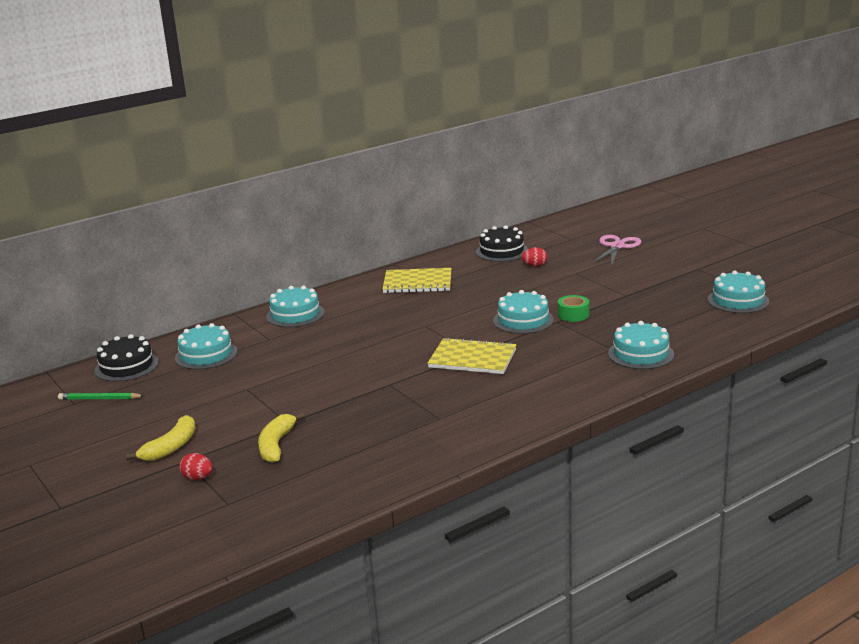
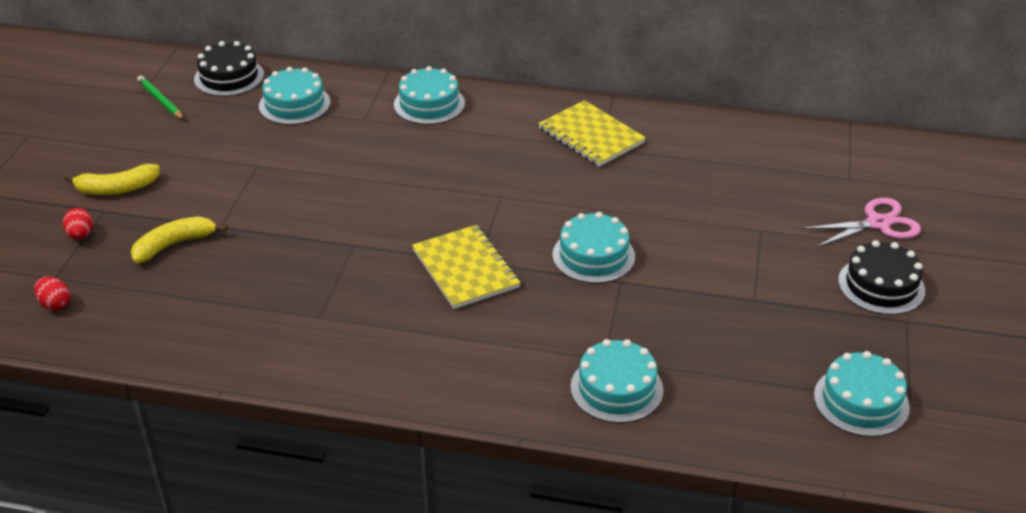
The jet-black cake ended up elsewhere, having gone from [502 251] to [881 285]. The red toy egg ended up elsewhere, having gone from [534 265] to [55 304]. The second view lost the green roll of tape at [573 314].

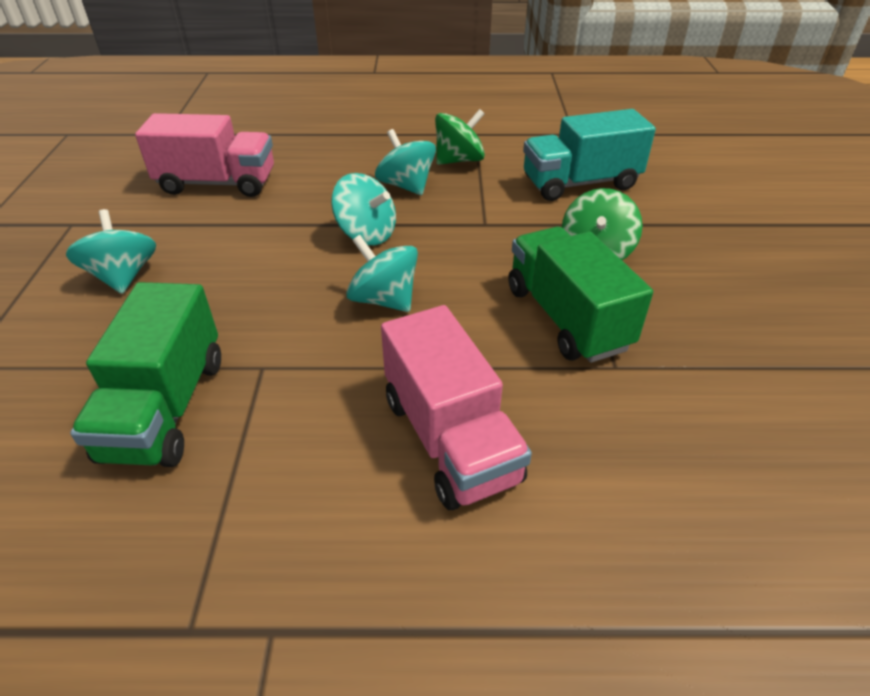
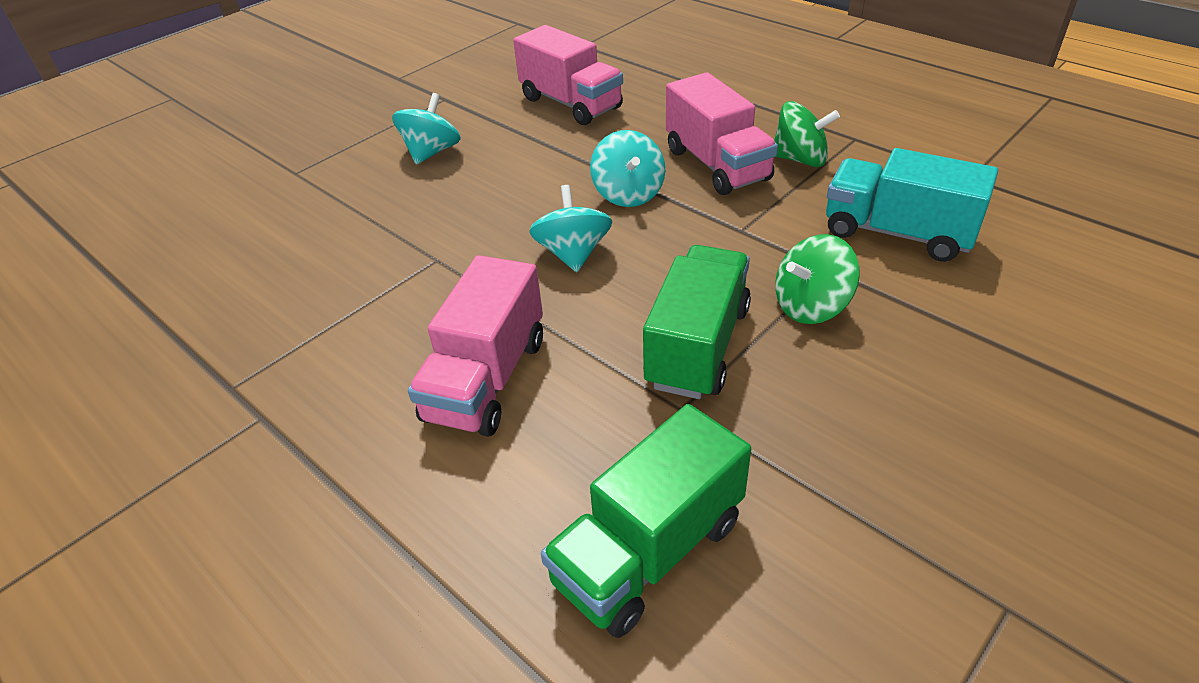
The green toy truck ended up elsewhere, having gone from [166 408] to [648 551]. Where the aqua whirligig stood at [406 186], the pink toy truck came to stand at [717 165].

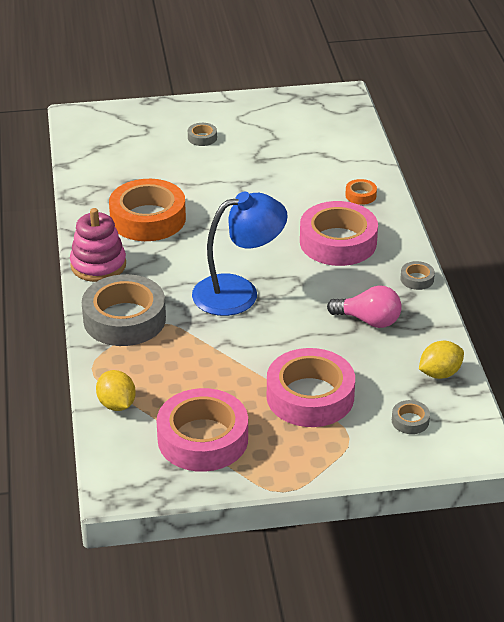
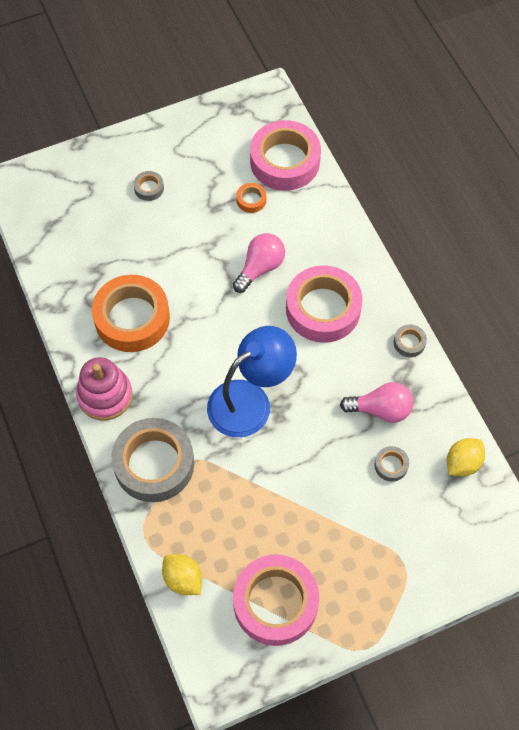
The pink roll of tape ended up elsewhere, having gone from [310 396] to [285 161]. The orange roll of tape ended up elsewhere, having gone from [360 195] to [251 200]. The ash-grey roll of tape ended up elsewhere, having gone from [410 421] to [391 465]. The second view gained the pink bulb at [260 268].

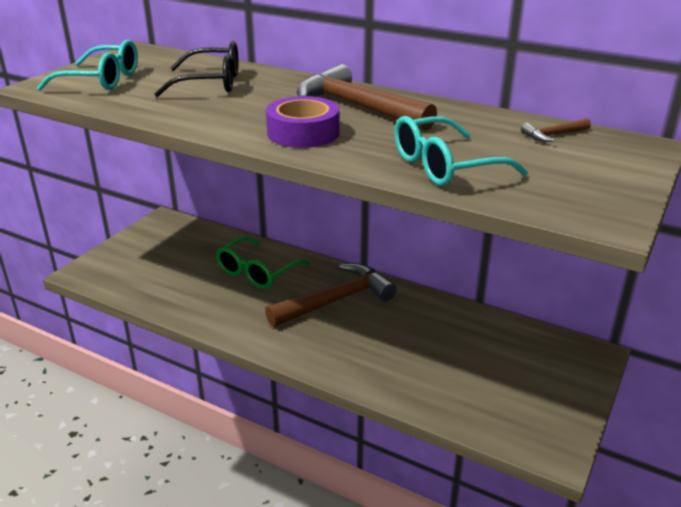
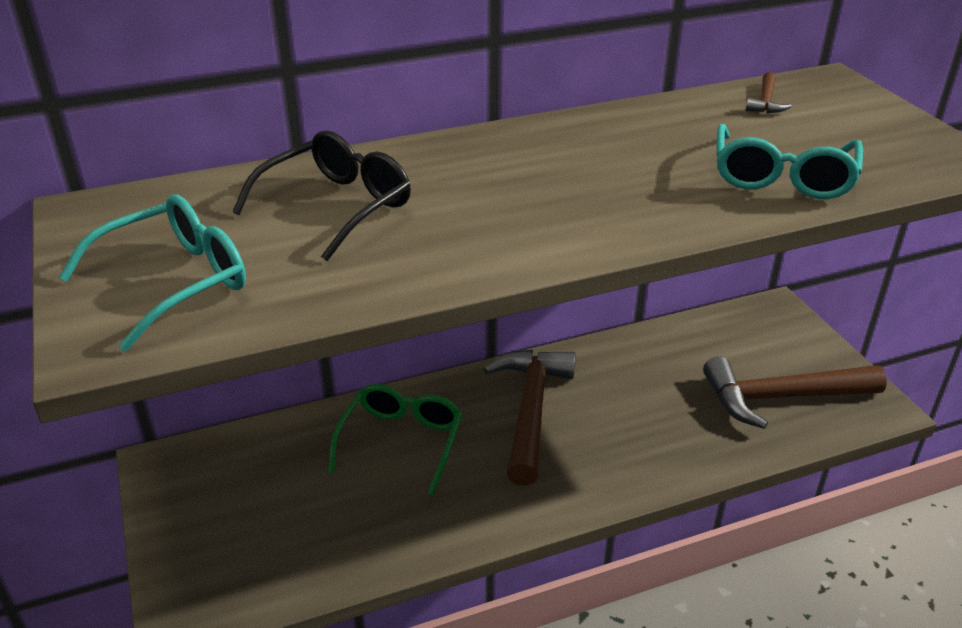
The green eyeglasses at [257 272] ended up facing another way, 150 degrees counterclockwise from before. The second view lost the violet roll of tape at [303 133]. The dark brown hammer ended up elsewhere, having gone from [358 107] to [782 397].

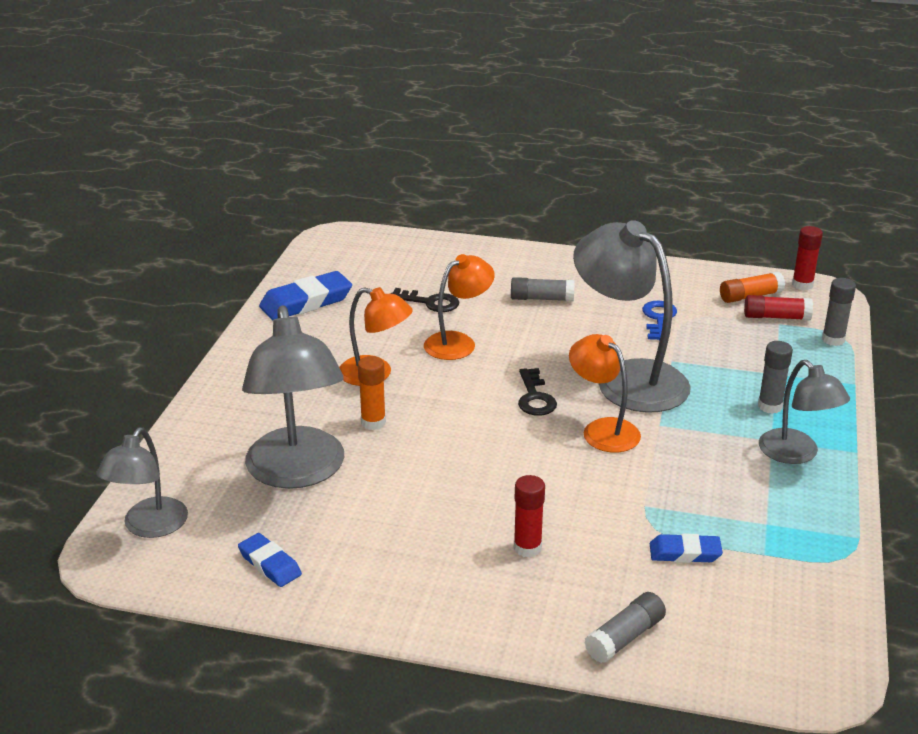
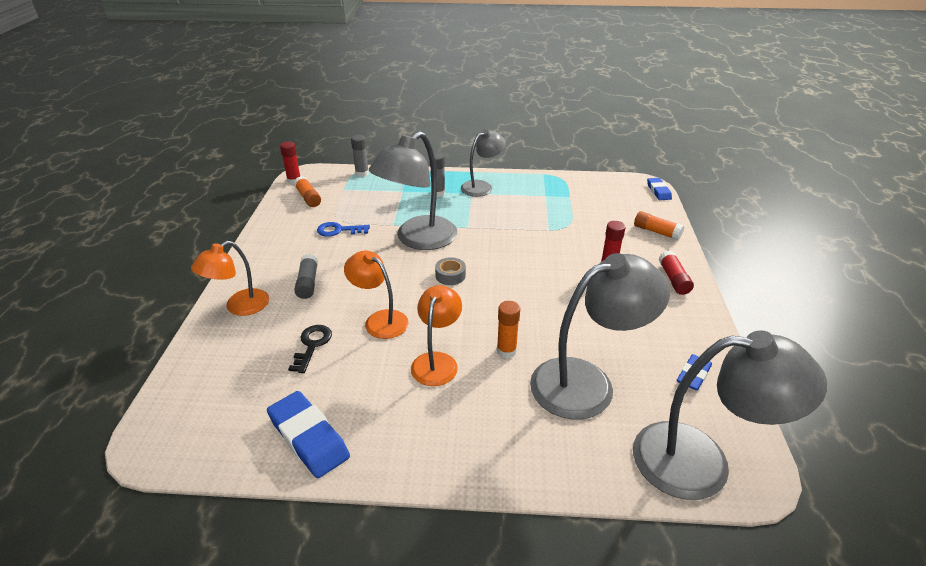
The size of the ash-grey desk lamp at [149 527] changed by a factor of 1.69. Where the jet-black key stood at [535 397], the ash-grey roll of tape came to stand at [450 275]. The orange desk lamp ended up elsewhere, having gone from [602 429] to [239 307]. What was the ash-grey stick of glue at [625 637] turned into the orange stick of glue at [656 232]. The cobalt gum eraser ended up elsewhere, having gone from [685 553] to [658 191]. The red stick of glue ended up elsewhere, having gone from [776 317] to [673 279].

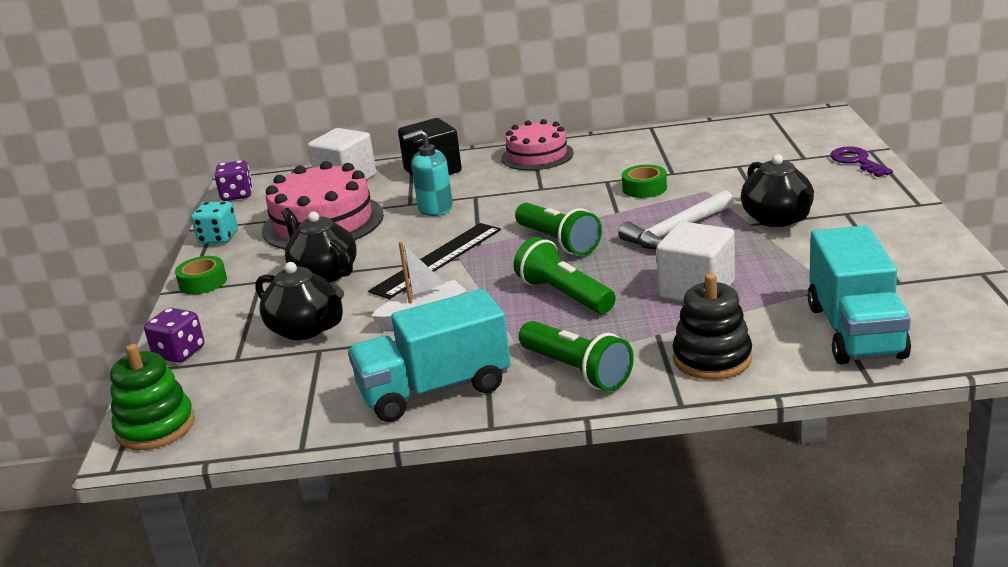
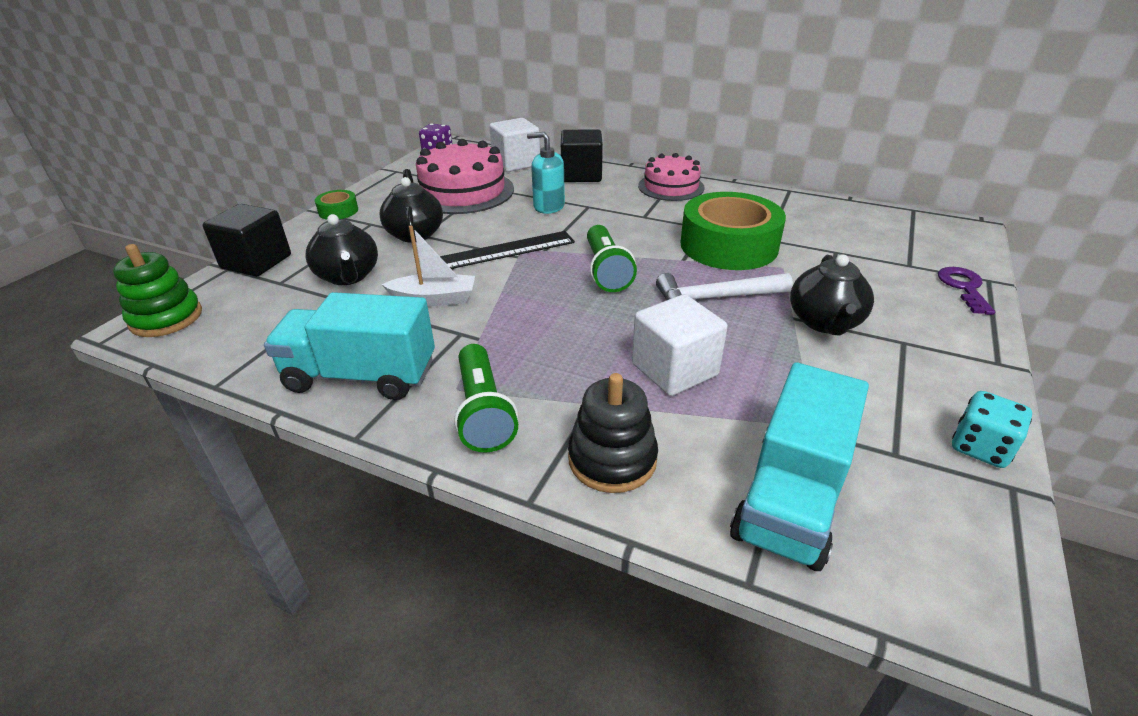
Where the violet die stood at [179 353], the jet-black block came to stand at [256 262]. The aqua die ended up elsewhere, having gone from [218 238] to [980 447]. The second view lost the green flashlight at [564 295]. The size of the green roll of tape at [644 188] changed by a factor of 2.23.

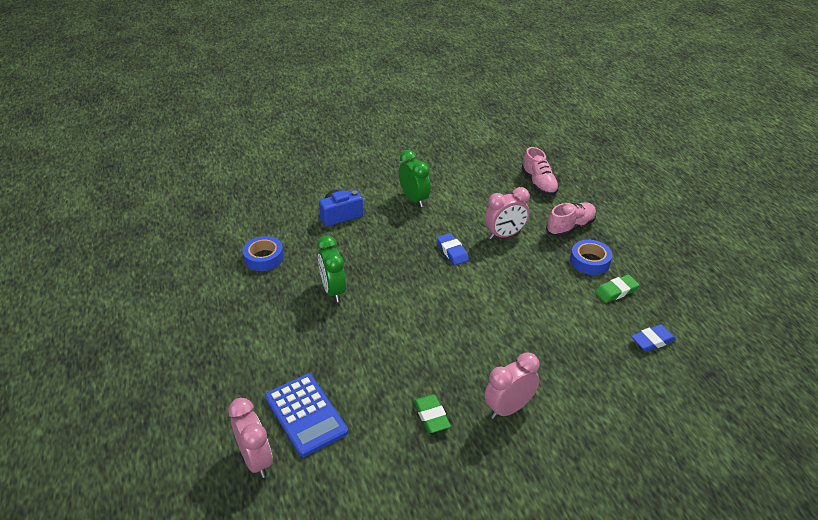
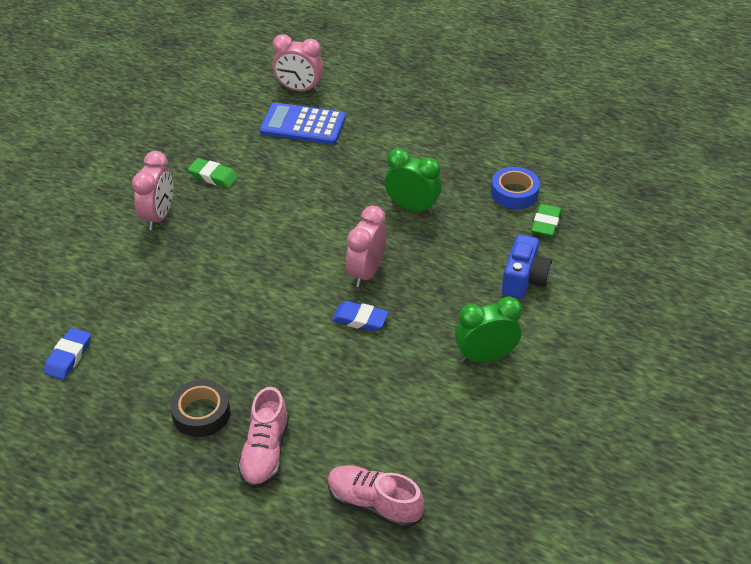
The green bedside clock at [414 199] ended up facing another way, 150 degrees clockwise from before. The pink bedside clock ended up elsewhere, having gone from [505 235] to [366 272]. What was the cobalt roll of tape at [590 261] turned into the jet-black roll of tape at [201 413]. The green gum eraser ended up elsewhere, having gone from [616 291] to [546 223].

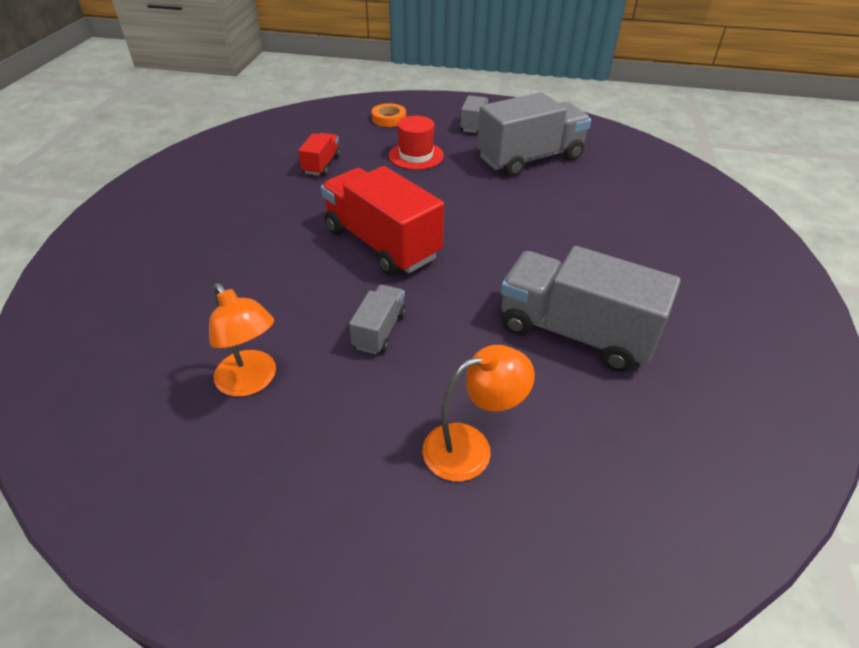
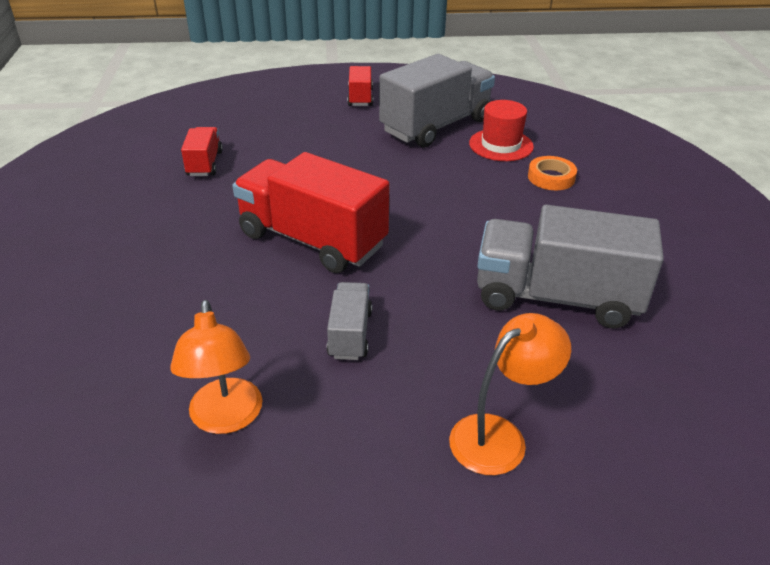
The orange desk lamp at [252 381] ended up facing another way, 45 degrees clockwise from before. The orange roll of tape ended up elsewhere, having gone from [389 119] to [551 177]. The red tall hat ended up elsewhere, having gone from [416 155] to [501 145]. What was the ash-grey toy truck at [473 124] turned into the red toy truck at [360 97].

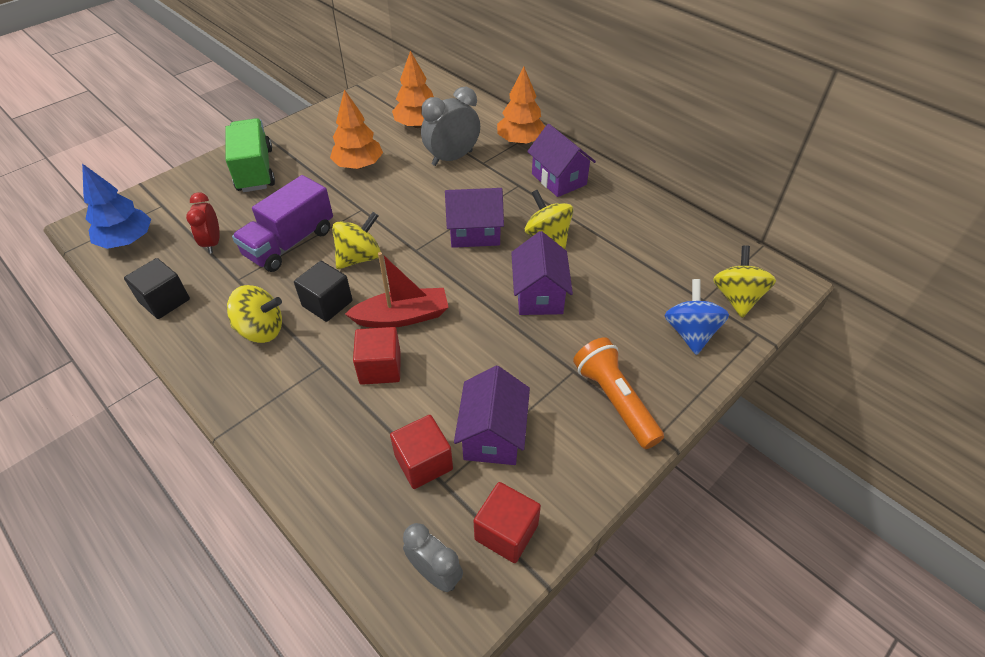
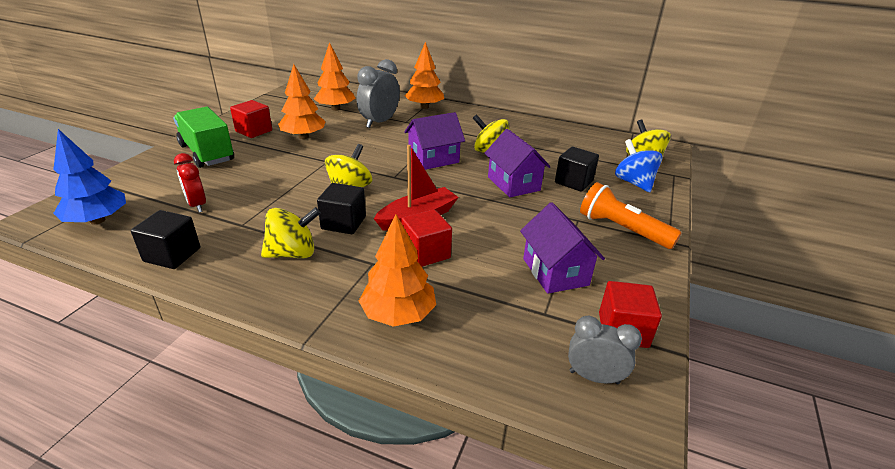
The second view lost the violet toy truck at [290 243]. The red block ended up elsewhere, having gone from [423 462] to [254 131]. The second view lost the violet cottage at [558 179]. The second view gained the orange tree at [398 314]. The second view gained the jet-black block at [573 182].

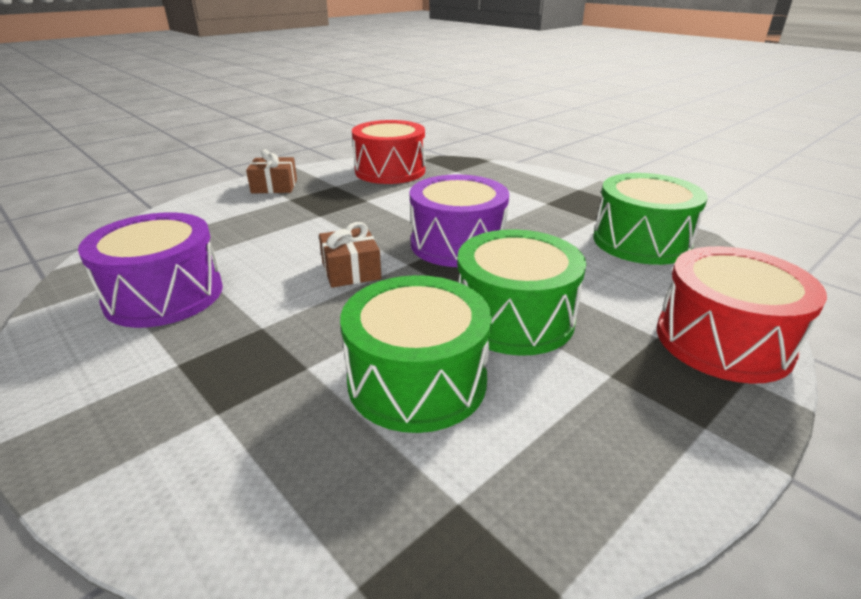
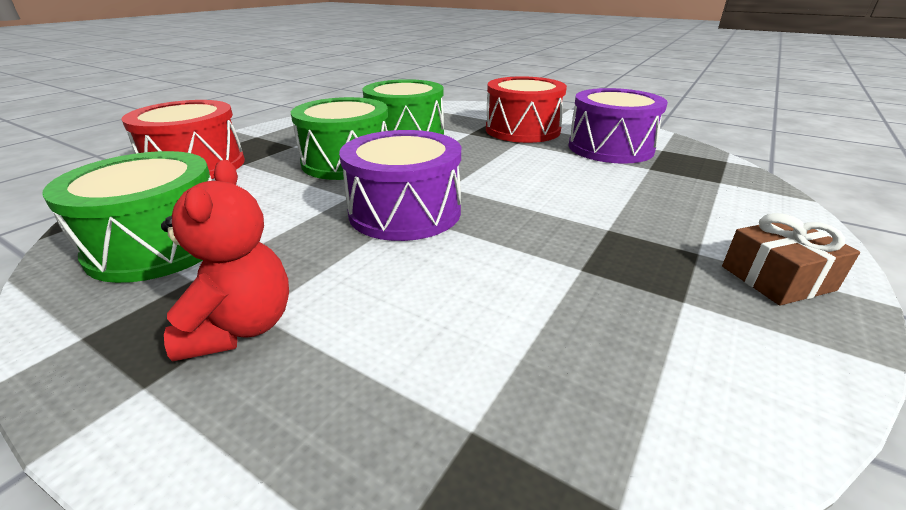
The second view lost the dark brown gift at [351 270]. The red drum ended up elsewhere, having gone from [390 171] to [522 130]. The second view gained the red teddy at [241 327].

